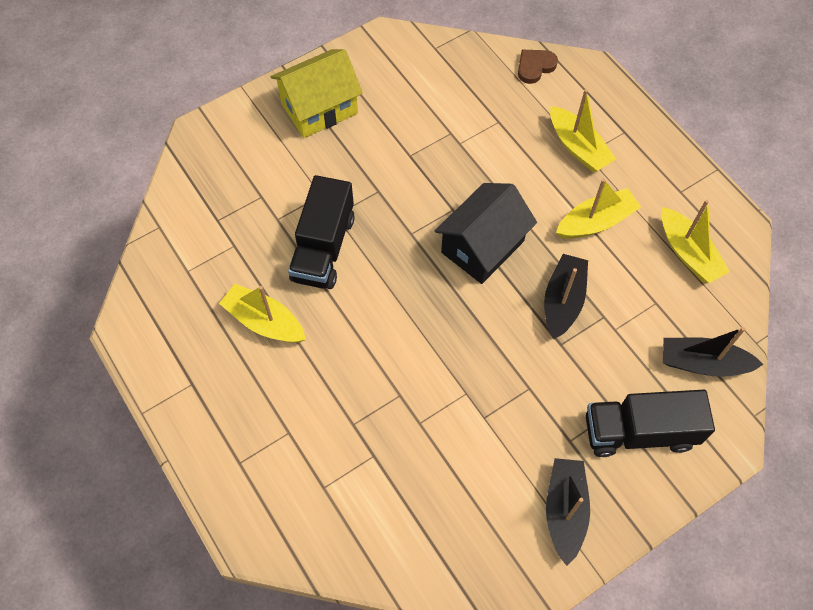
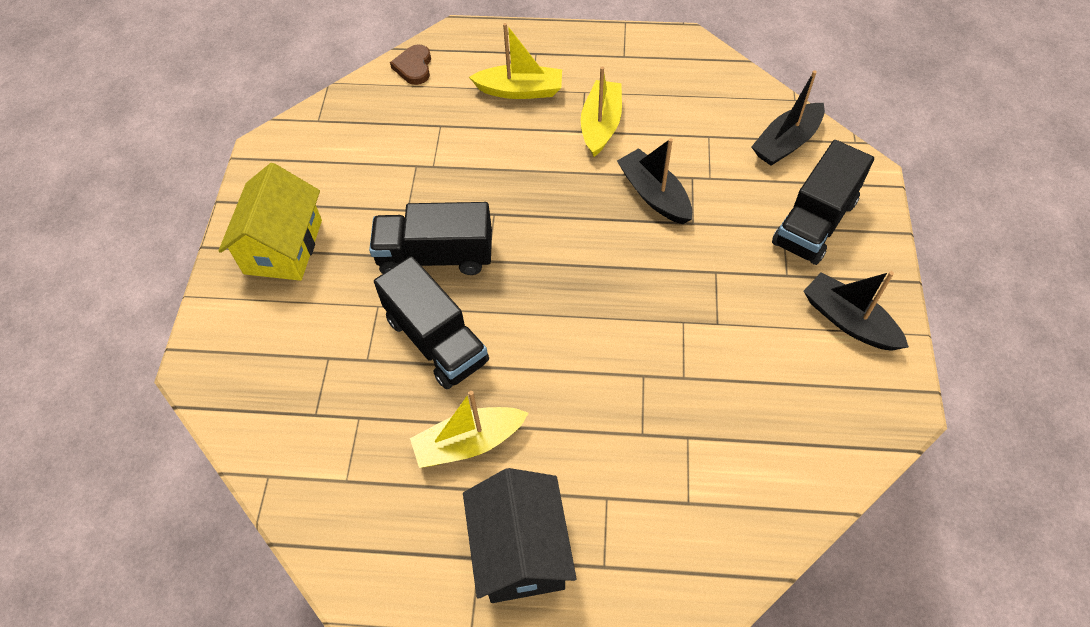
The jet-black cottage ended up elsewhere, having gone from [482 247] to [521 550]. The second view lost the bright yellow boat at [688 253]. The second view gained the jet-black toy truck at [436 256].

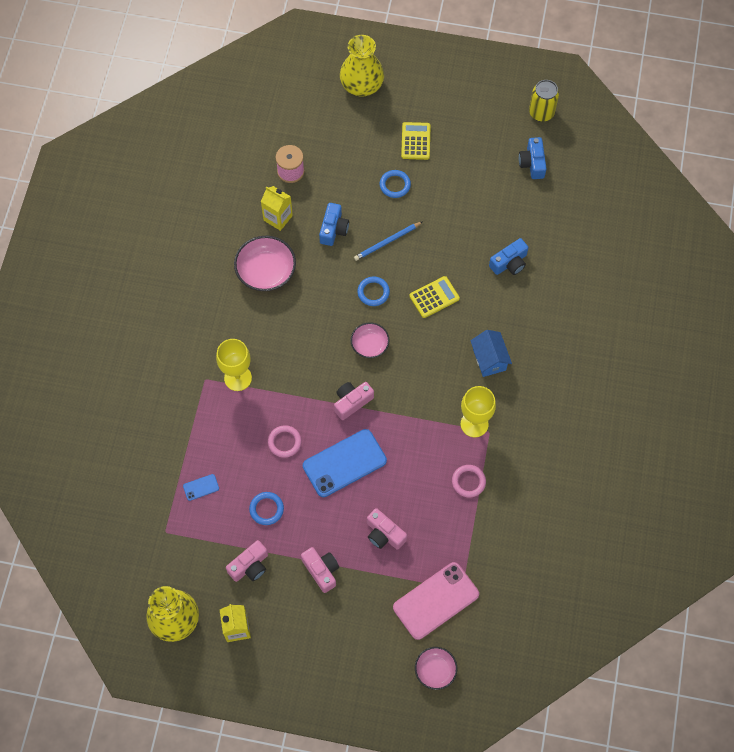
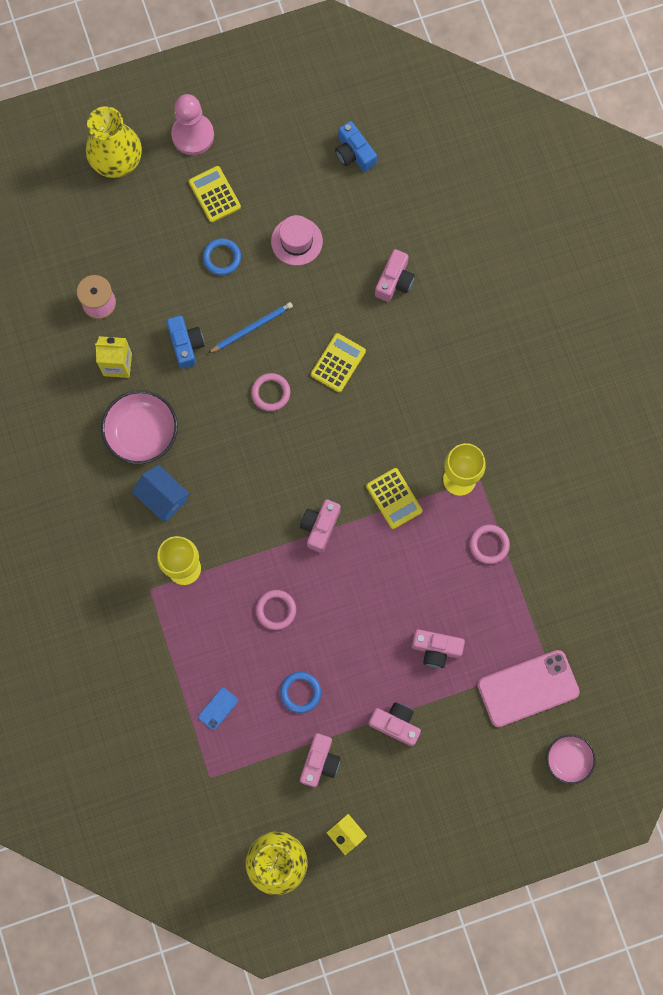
The second view lost the cobalt mobile phone at [344 463]. The second view lost the pink deep dish at [370 345]. The cobalt lead pencil at [387 242] ended up facing another way, 150 degrees counterclockwise from before. What was the cobalt hoop at [373 292] turned into the pink hoop at [270 393]. The pink mobile phone at [436 600] ended up facing another way, 45 degrees clockwise from before. The cobalt cottage ended up elsewhere, having gone from [489 359] to [163 498]. What was the cobalt camera at [509 263] turned into the pink camera at [394 281]. The second view lost the bright yellow can at [541 113]. The second view gained the pink game pawn at [193 135]. The second view gained the pink tall hat at [296 241]. The second view gained the bright yellow adding machine at [394 498].

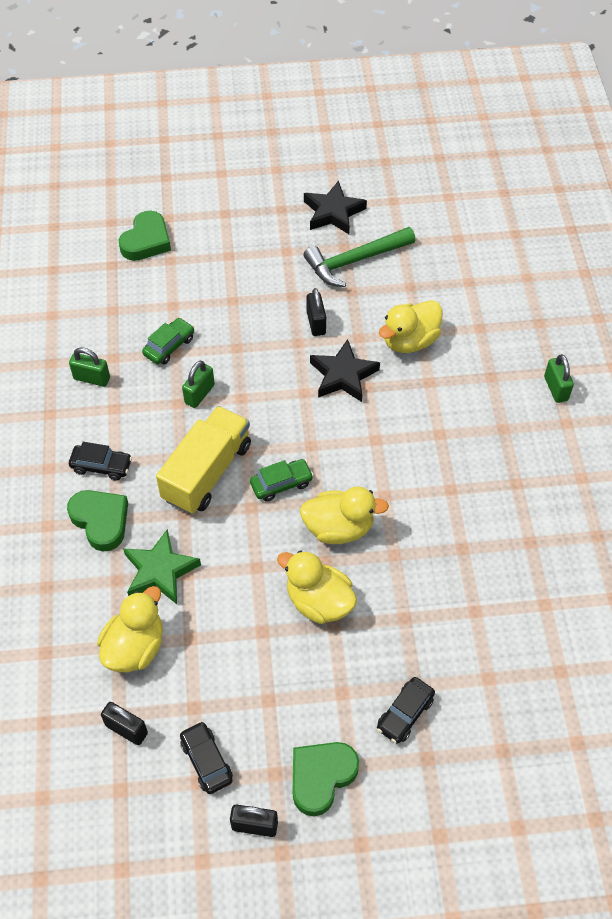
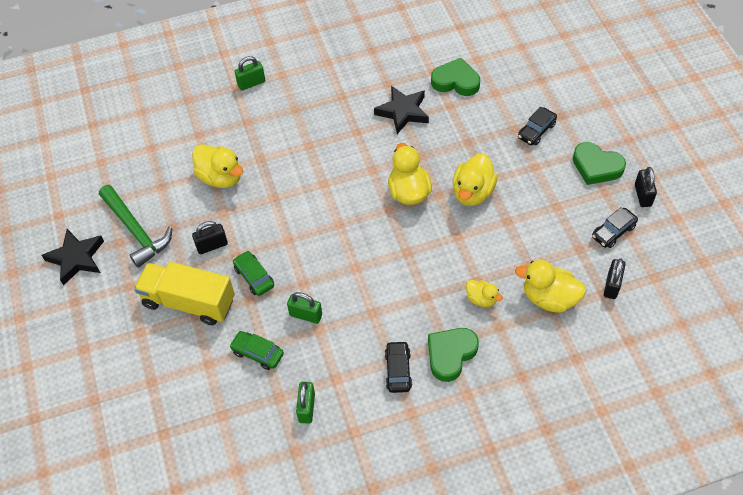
The green love heart ended up elsewhere, having gone from [146 241] to [455 81]. Where the green five-pointed star stood at [160 571], the bright yellow toy duck came to stand at [481 299]. The bright yellow toy truck ended up elsewhere, having gone from [207 472] to [189 302]. The green automobile ended up elsewhere, having gone from [281 484] to [254 277]. The jet-black five-pointed star ended up elsewhere, having gone from [343 375] to [403 112]. The jet-black automobile at [405 714] ended up facing another way, 105 degrees clockwise from before.

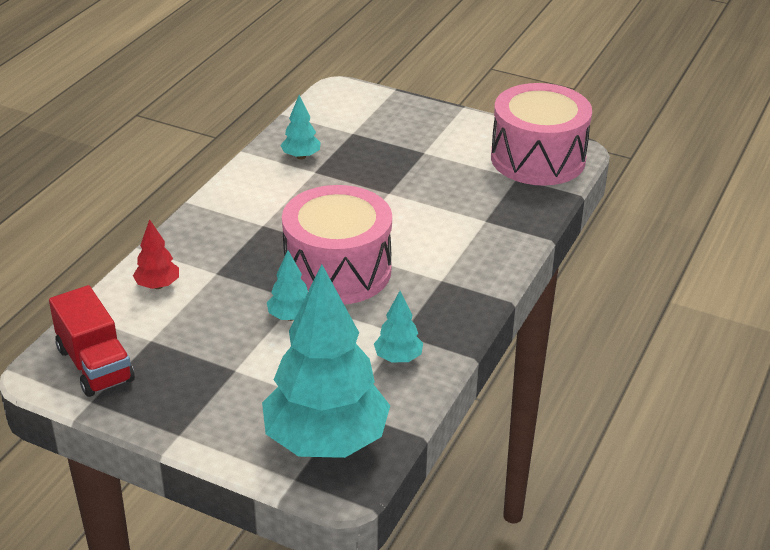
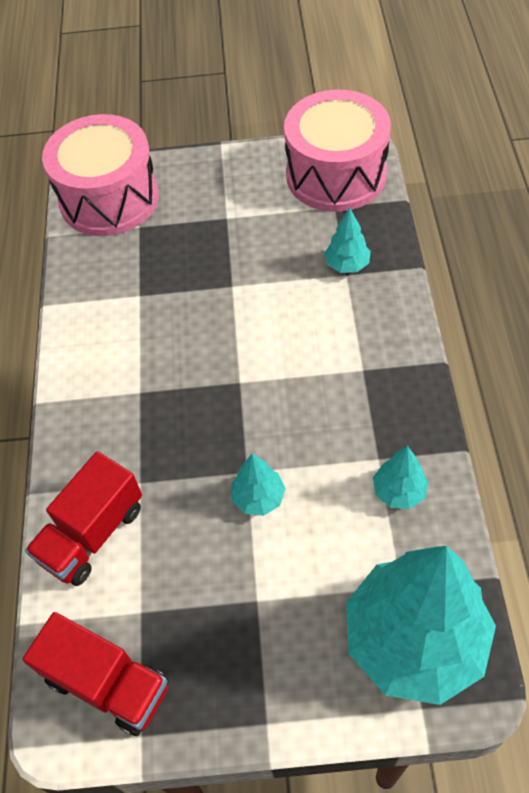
Where the red tree stood at [158 285], the red toy truck came to stand at [92 534]. The aqua tree ended up elsewhere, having gone from [301 156] to [347 265]. The pink drum ended up elsewhere, having gone from [337 270] to [109 198].

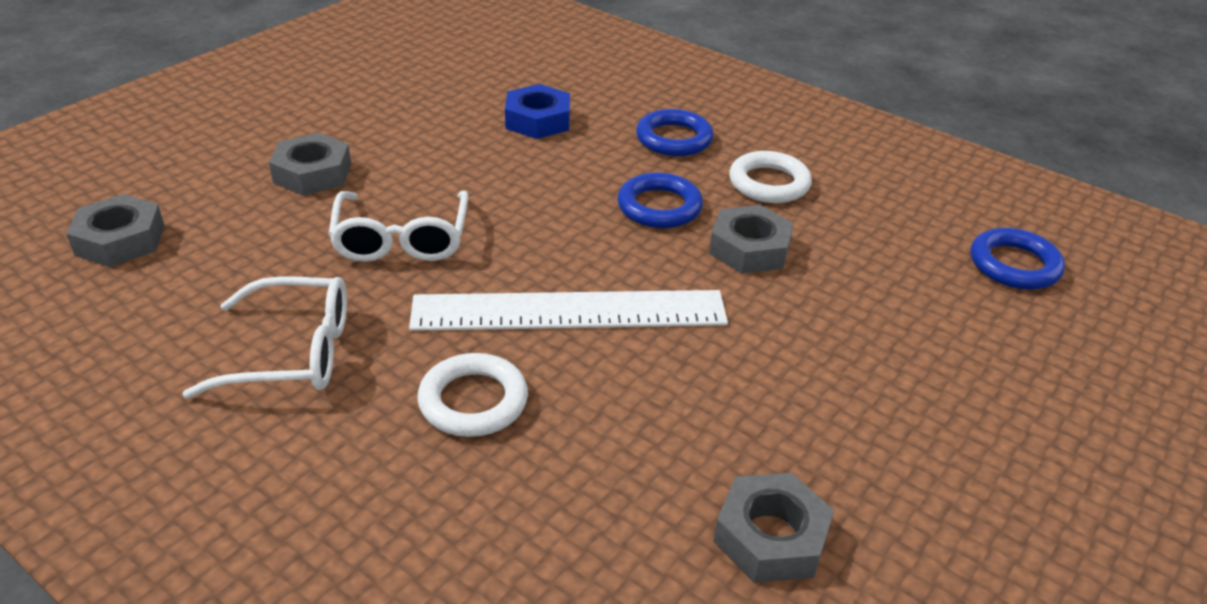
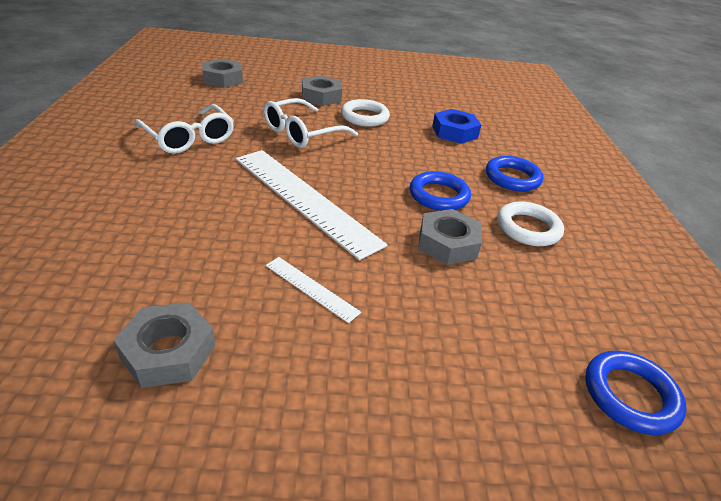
The snow-white hoop ended up elsewhere, having gone from [473 401] to [364 117]. The second view gained the snow-white measuring stick at [311 288].

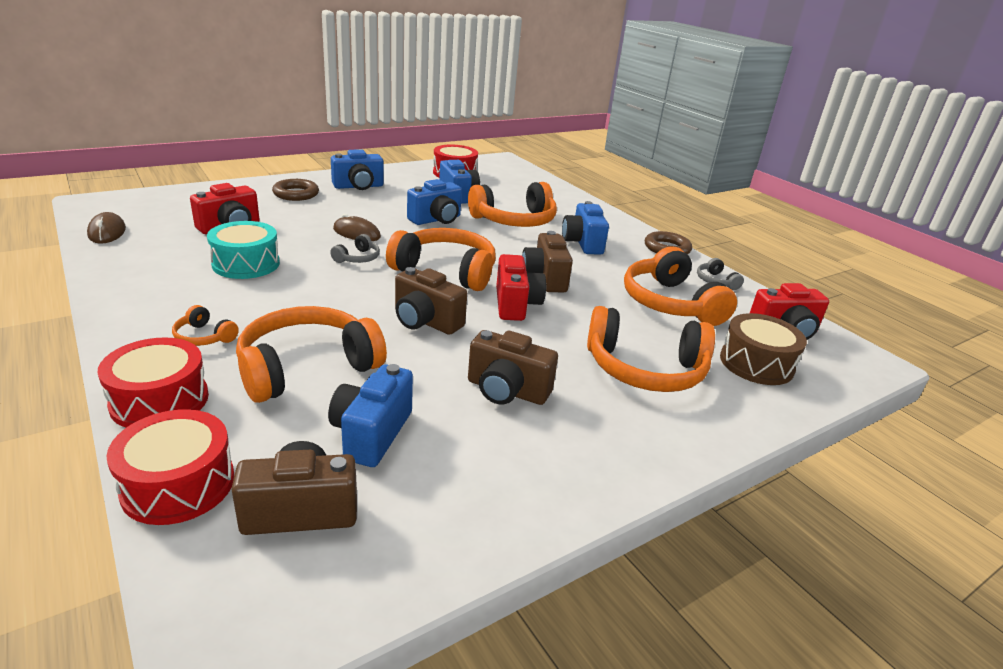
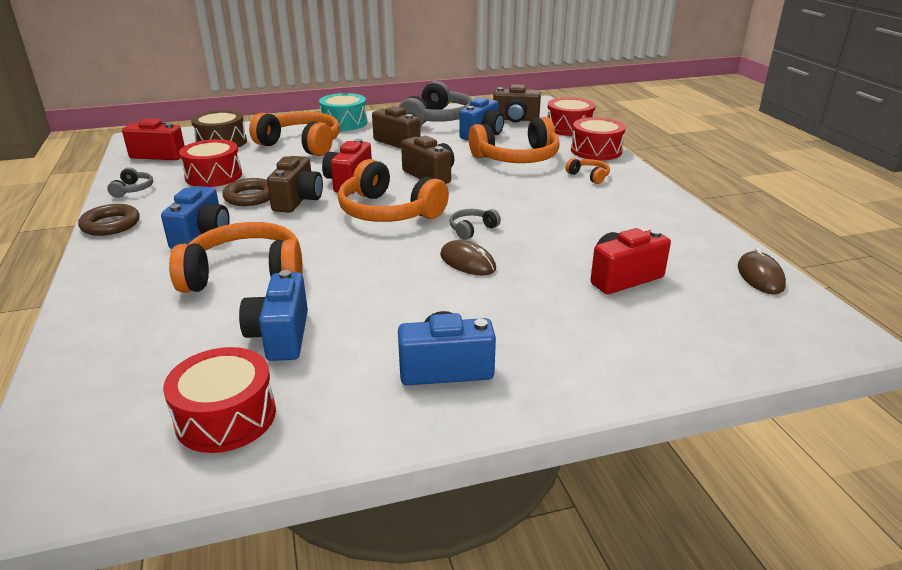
The aqua drum ended up elsewhere, having gone from [246 264] to [344 123]. The dark brown hoop ended up elsewhere, having gone from [296 194] to [250 197]. The second view lost the cobalt camera at [436 220]. Where the orange over-ear headphones stood at [670 303], the red drum came to stand at [213 176]. The second view gained the ash-grey over-ear headphones at [437 119].

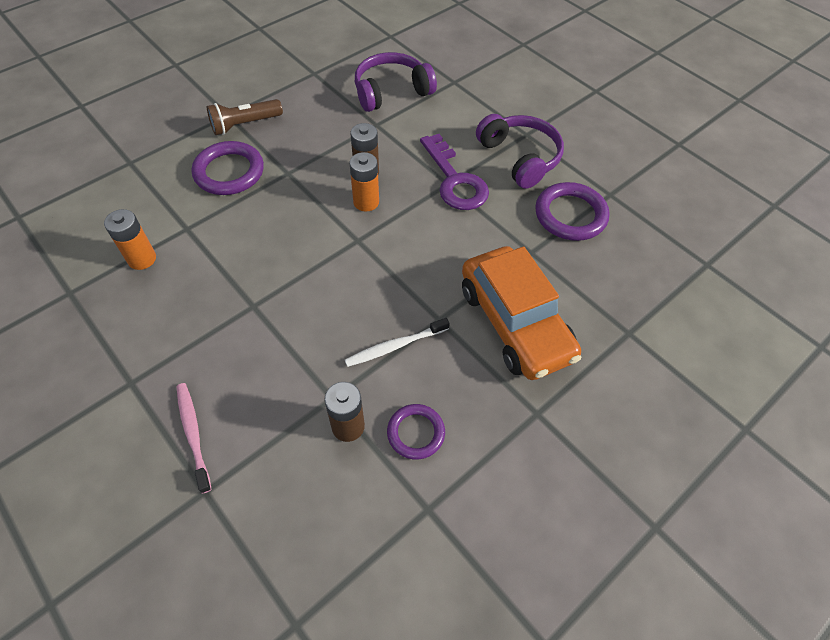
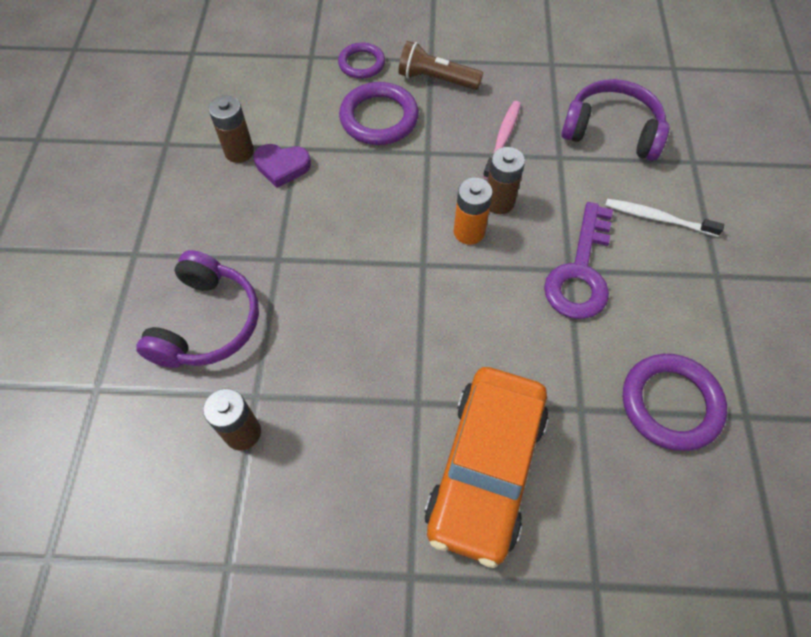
What was the orange battery at [142 259] turned into the dark brown battery at [239 152]. The pink toothbrush ended up elsewhere, having gone from [193 434] to [502 139]. The snow-white toothbrush ended up elsewhere, having gone from [395 346] to [657 218]. The violet hoop ended up elsewhere, having gone from [416 433] to [361 63]. The violet over-ear headphones ended up elsewhere, having gone from [520 157] to [207 323]. The second view gained the violet love heart at [282 166].

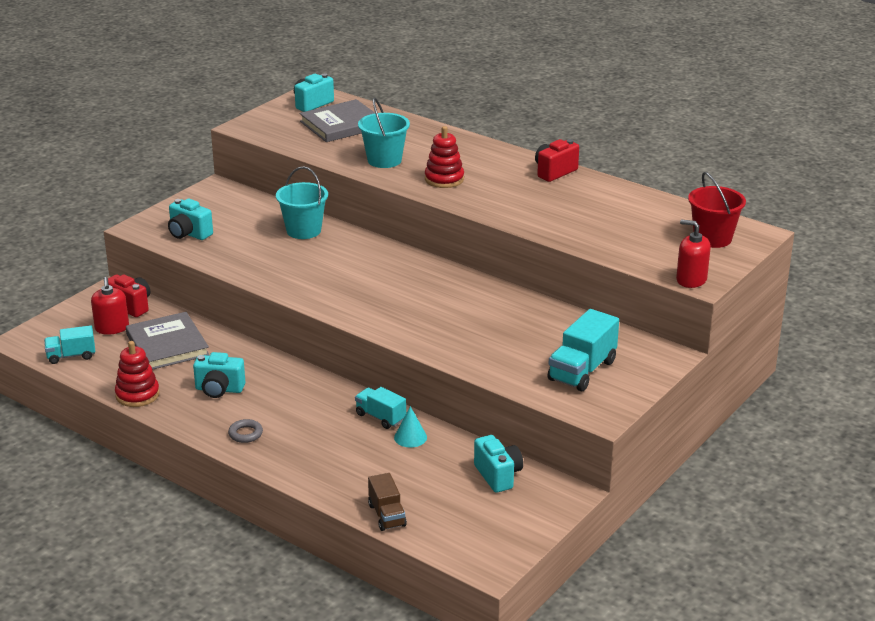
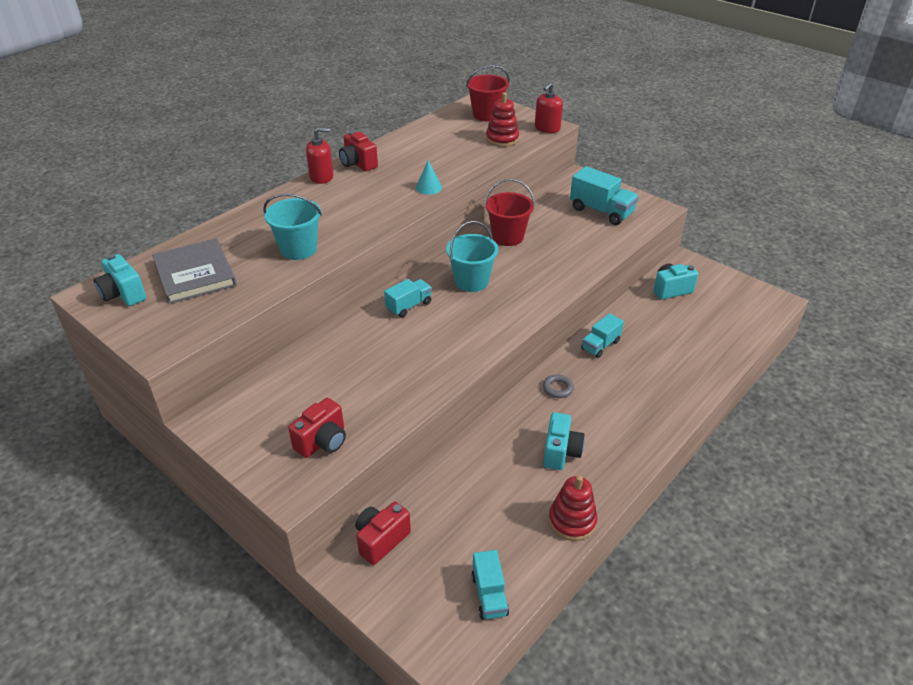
The red soap pump ended up elsewhere, having gone from [112 328] to [321 177]. The second view lost the ash-grey book at [167 345]. What was the aqua camera at [189 234] turned into the red camera at [322 442]. The ash-grey hoop ended up elsewhere, having gone from [245 434] to [557 388]. The aqua pail ended up elsewhere, having gone from [303 230] to [471 281]. The second view lost the dark brown toy truck at [387 515]. The aqua cone shape ended up elsewhere, having gone from [410 437] to [428 187]. The red ring stacker ended up elsewhere, having gone from [444 179] to [502 139]. The second view gained the aqua toy truck at [409 306]. The second view gained the red pail at [507 237].

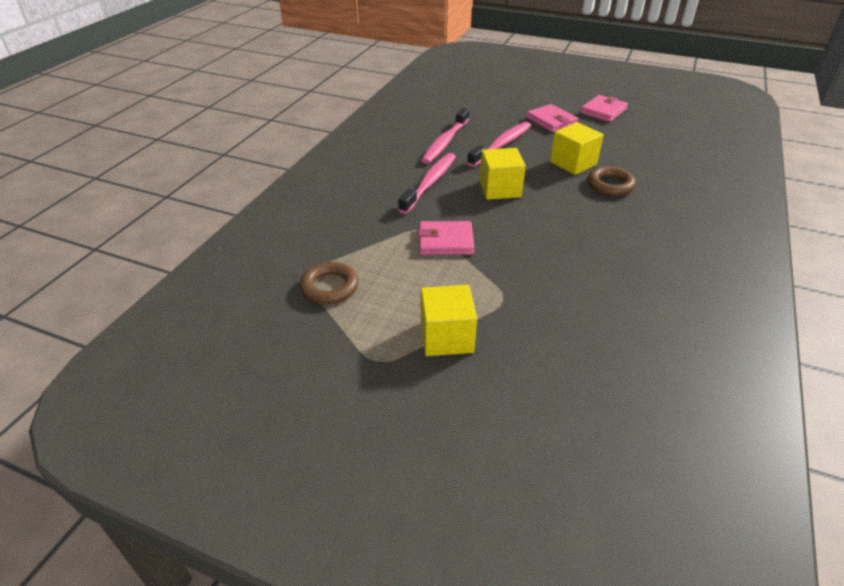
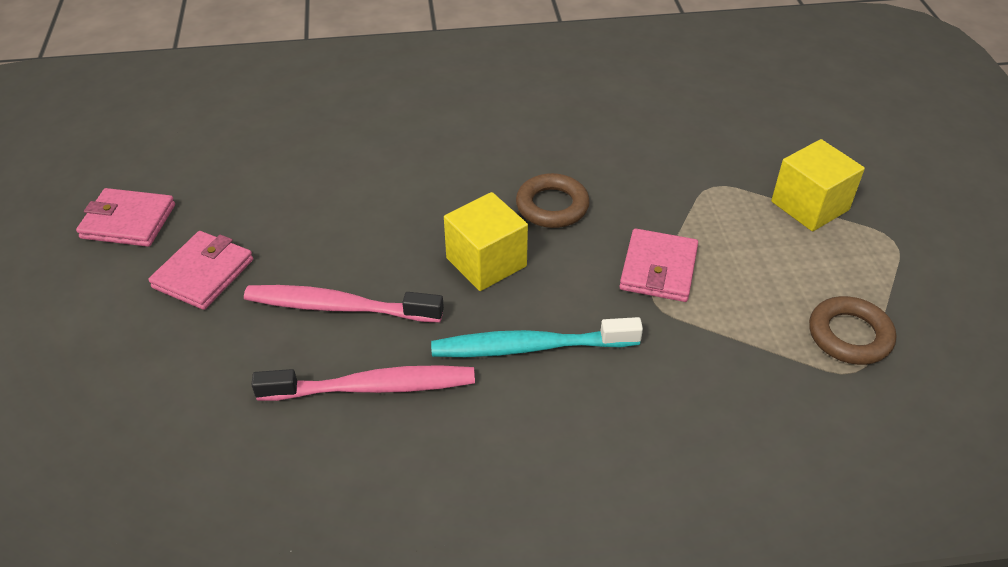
What was the pink toothbrush at [430 183] turned into the aqua toothbrush at [530 347]. The pink wallet at [445 241] ended up facing another way, 45 degrees clockwise from before. The second view lost the bright yellow block at [573 163]. The dark brown hoop ended up elsewhere, having gone from [610 185] to [552 206].

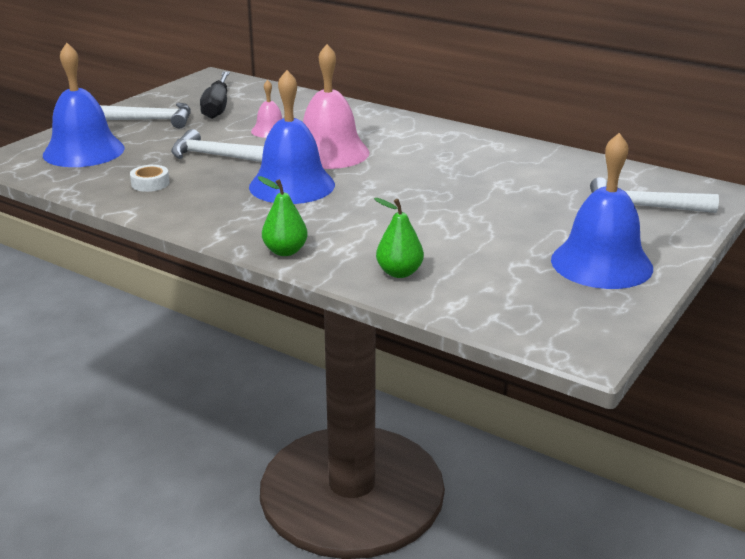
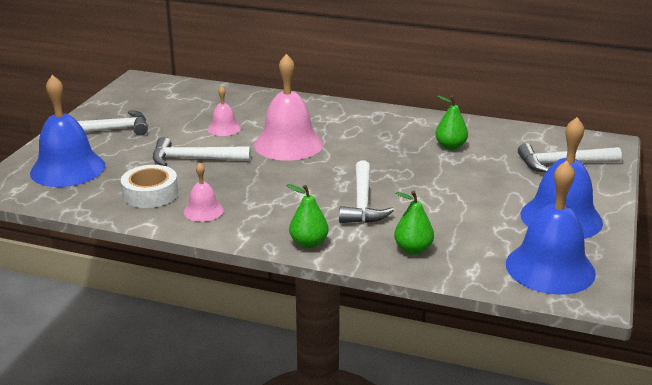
The size of the snow-white roll of tape at [150 183] changed by a factor of 1.63. The second view lost the jet-black screwdriver at [217 107]. The cobalt hand bell ended up elsewhere, having gone from [292 185] to [550 268]. The second view gained the pink hand bell at [203 211]. The second view gained the snow-white hammer at [362 203]. The second view gained the green pear at [450 146].

